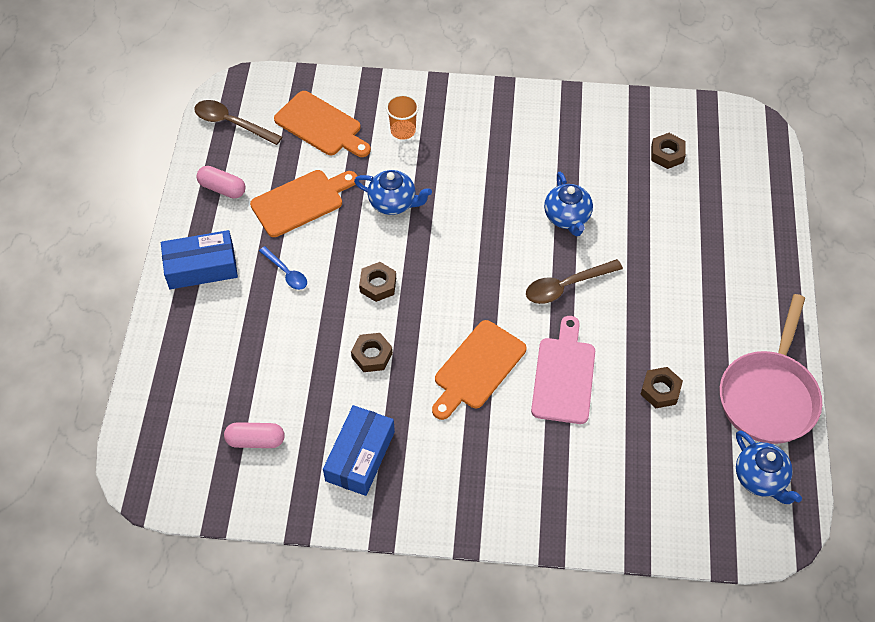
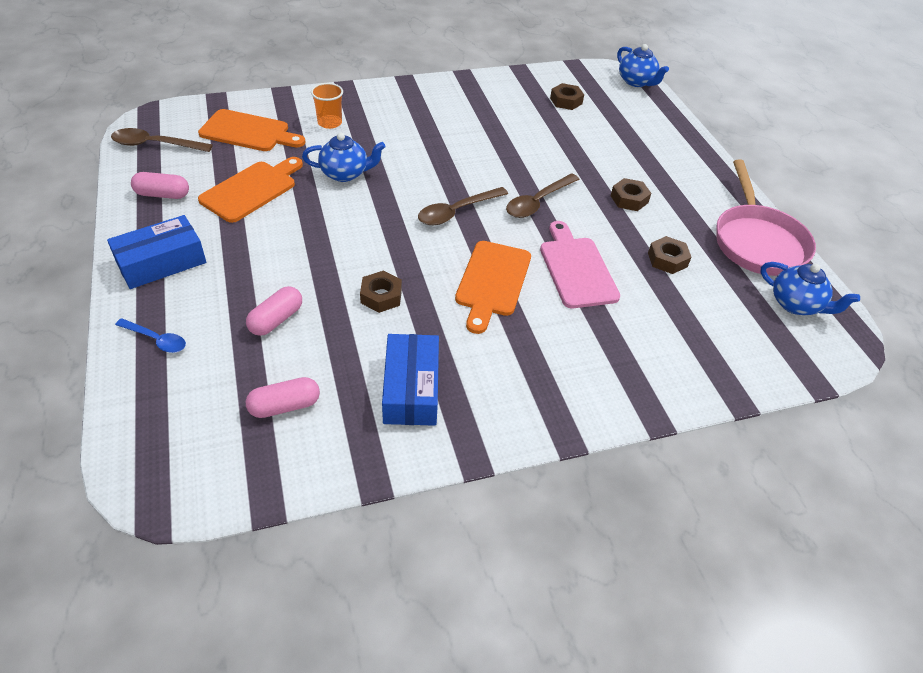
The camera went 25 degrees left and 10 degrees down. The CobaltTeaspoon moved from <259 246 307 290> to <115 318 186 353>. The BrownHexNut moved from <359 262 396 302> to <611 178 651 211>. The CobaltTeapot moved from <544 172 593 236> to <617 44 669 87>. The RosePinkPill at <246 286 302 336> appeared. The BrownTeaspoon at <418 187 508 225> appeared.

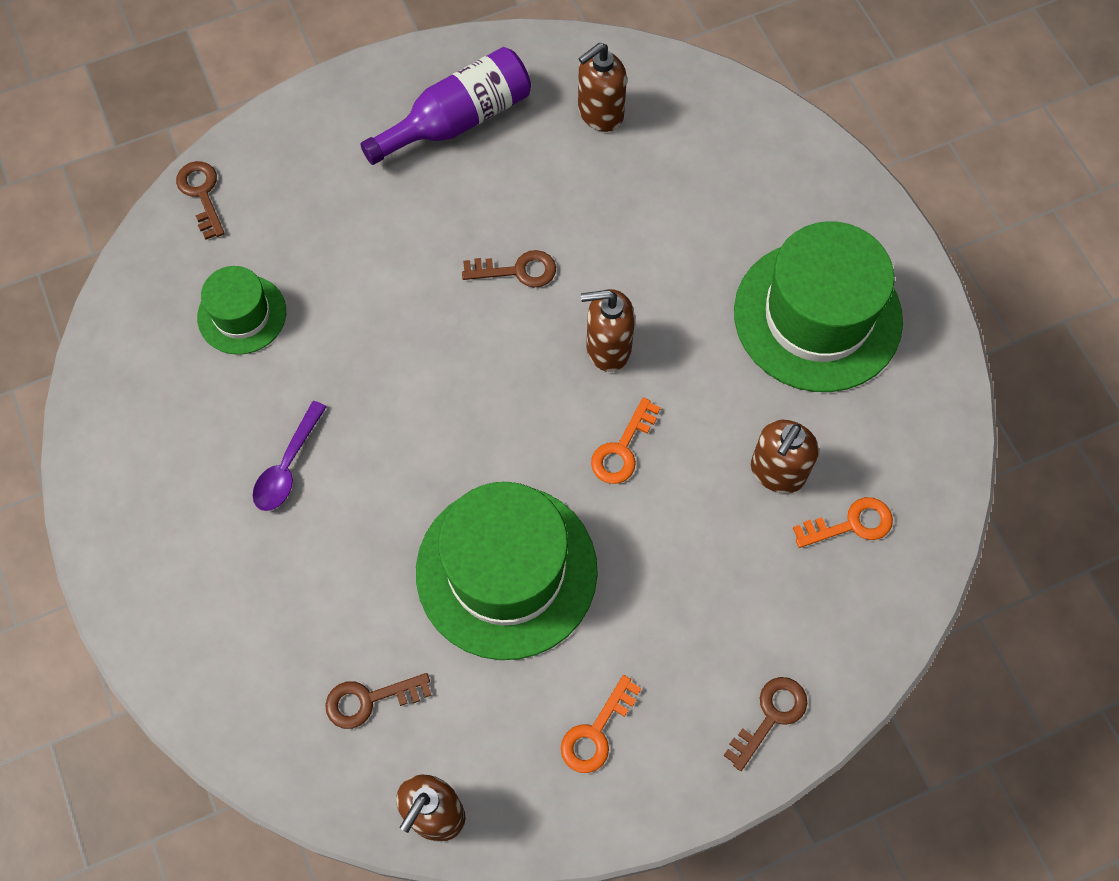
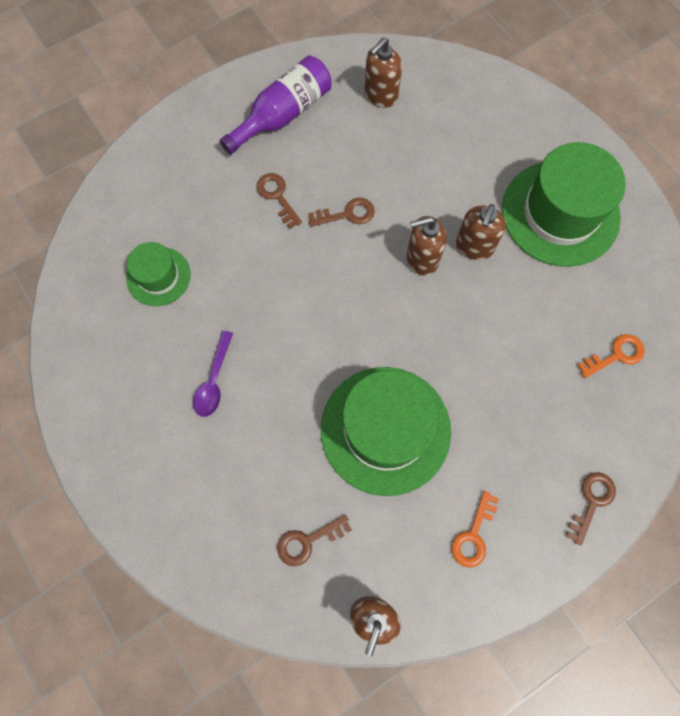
The camera went 10 degrees left and 5 degrees up. The BrownKey moved from <176 161 225 240> to <256 173 302 229>. The OrangeColouredKey at <591 398 661 484> disappeared. The BrownPumpBottle moved from <751 420 819 493> to <456 204 506 260>.

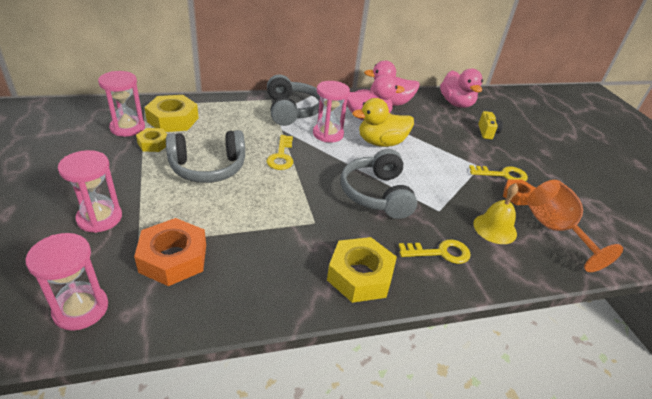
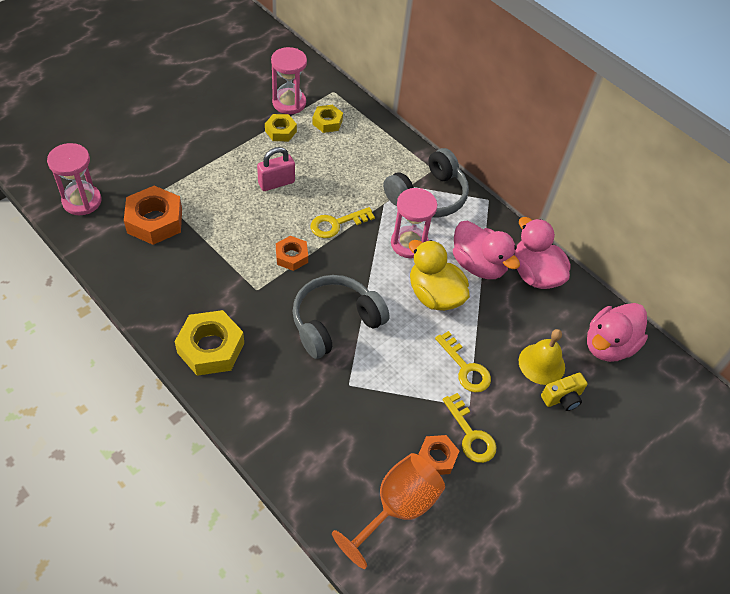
The camera went 60 degrees right and 15 degrees up. The RosePinkHourglass at <58 150 122 233> disappeared. The GoldenHexNut at <144 95 199 132> changed to 0.58 times the size. The AshGreyHeadphones at <166 130 245 183> was replaced by the RosePinkPadlock at <257 147 295 191>. The GoldenKey moved from <399 239 471 264> to <435 331 491 392>. The GoldenBell moved from <473 183 518 244> to <519 329 565 385>. The OrangeColouredHexNut at <276 236 308 271> appeared.

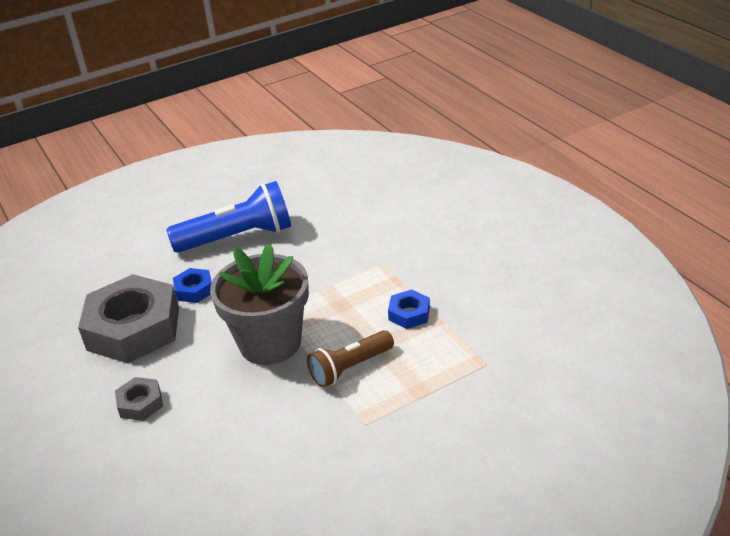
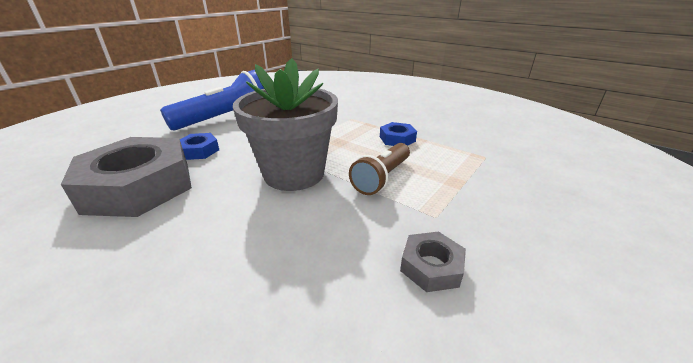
The camera went 25 degrees left and 5 degrees down. The AshGreyHexNut moved from <115 377 163 421> to <400 232 466 292>.

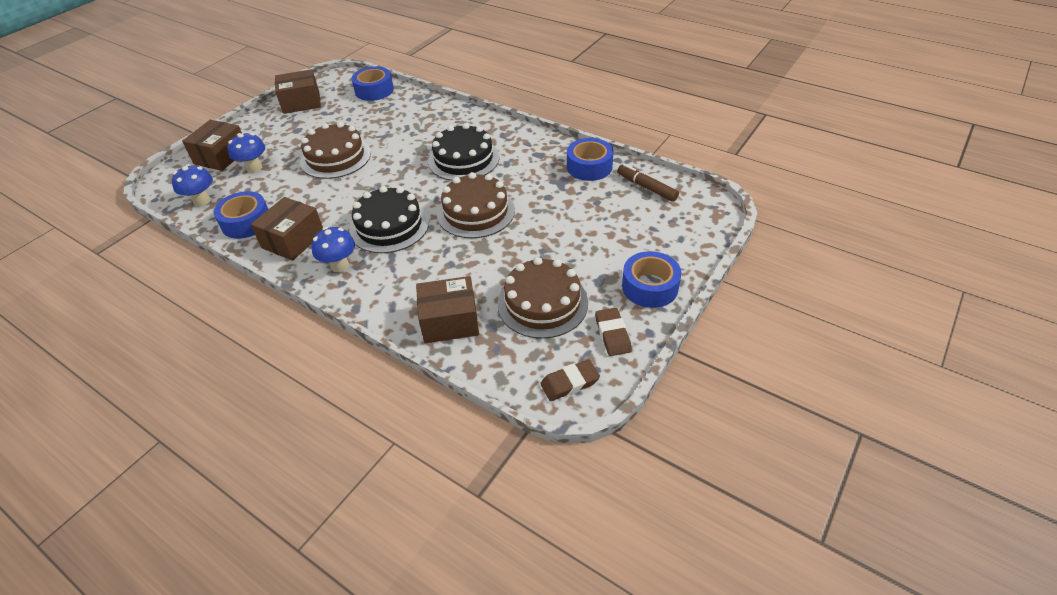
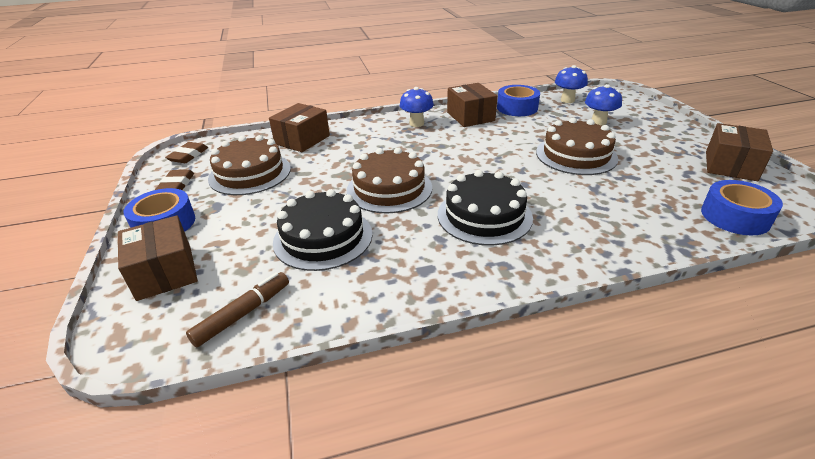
The camera went 130 degrees right and 10 degrees down. The BrownPackage moved from <182 120 242 171> to <118 215 198 301>. The EbonyGateau moved from <349 186 429 253> to <273 189 372 271>. The CobaltTape at <567 138 614 181> disappeared. The BrownEraser at <595 308 632 356> turned 60 degrees clockwise. The BrownFeltPen at <617 164 679 202> turned 45 degrees counterclockwise.

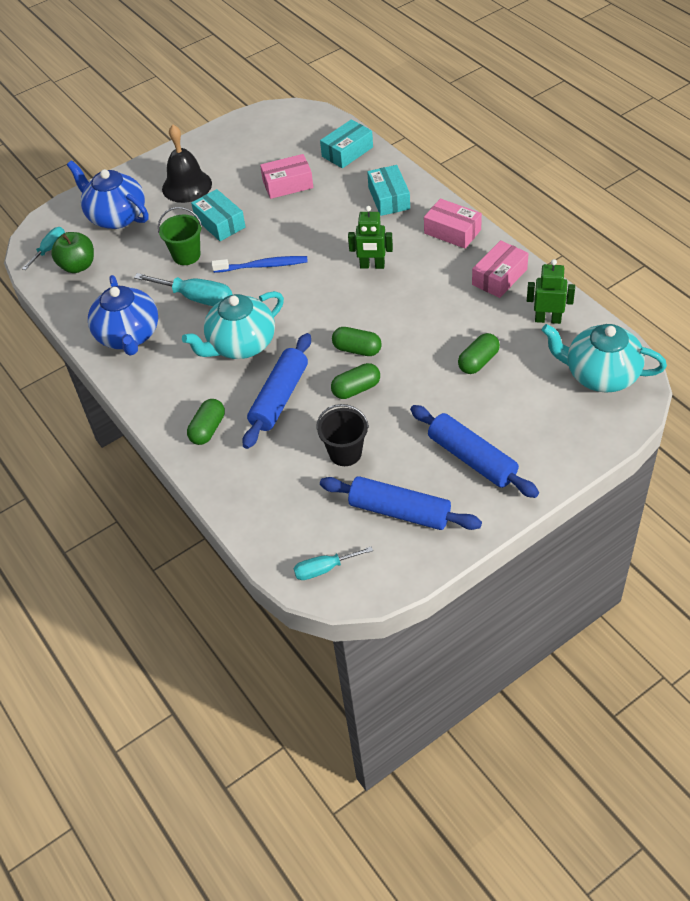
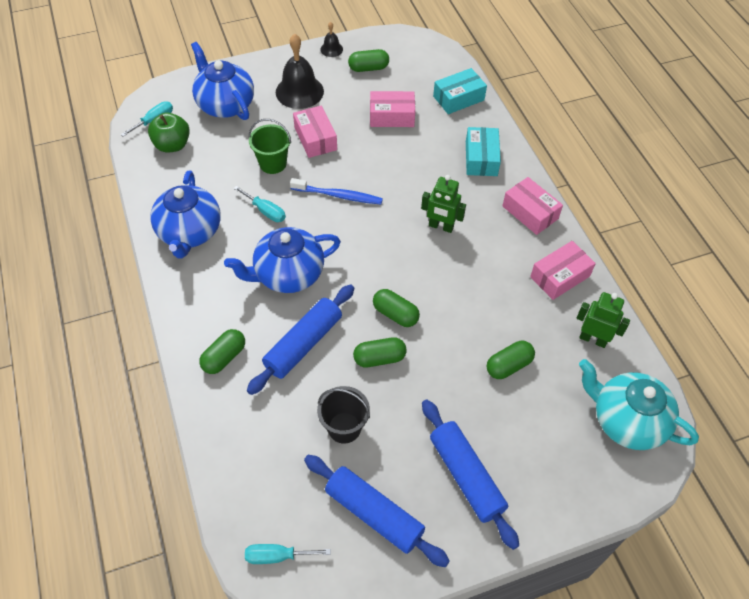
The camera went 10 degrees right and 5 degrees up. The TurquoiseHandScrewdriver at <134 273 232 306> changed to 0.63 times the size. The TurquoiseTeapot at <182 291 284 359> became the CobaltTeapot at <224 227 341 293>. The TurquoisePackage at <191 189 246 241> became the RosePinkPackage at <293 105 337 158>. The EbonyBell at <320 22 343 57> appeared. The GreenPill at <348 49 389 72> appeared.

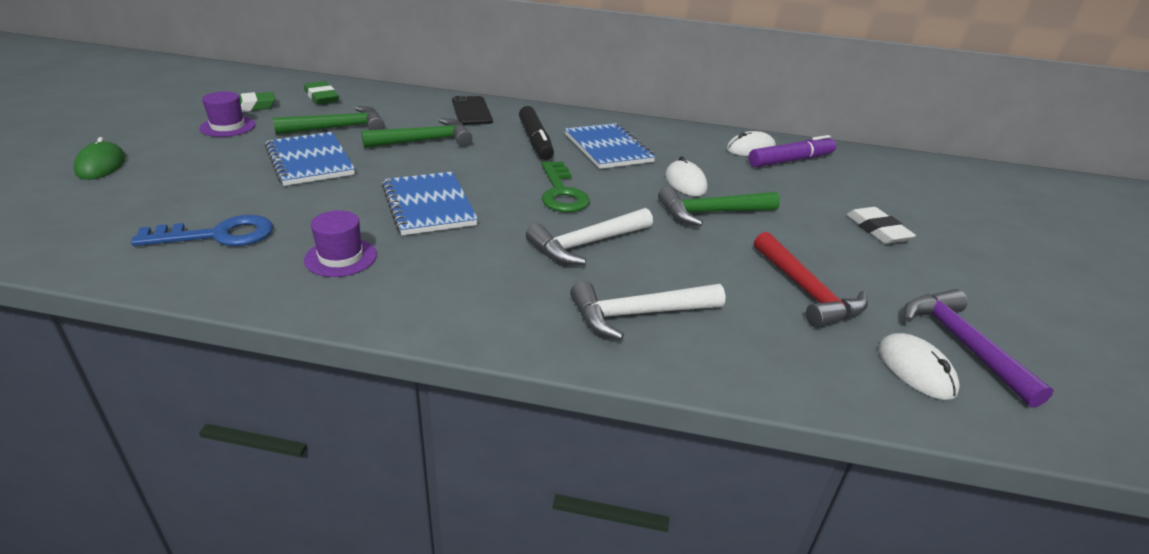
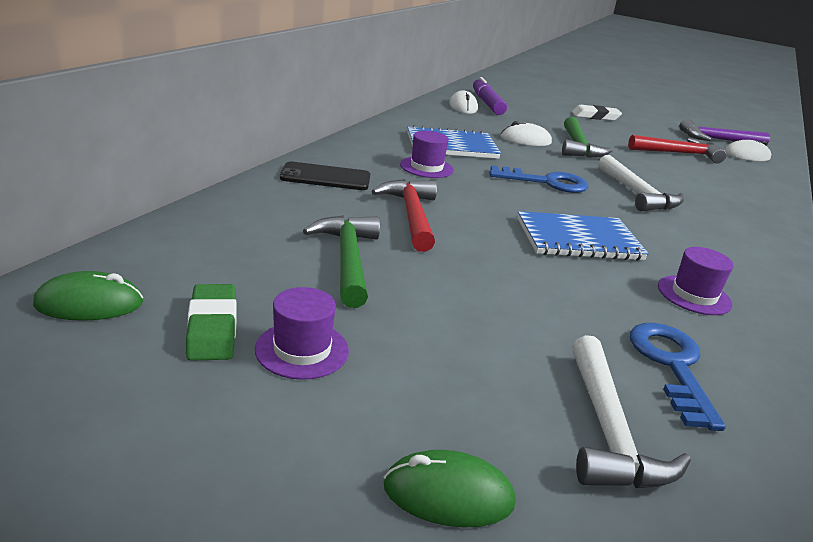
The camera went 75 degrees left and 5 degrees down. The CobaltExerciseBook at <264 132 355 186> disappeared. The GreenEraser at <304 81 339 105> disappeared. The GreenHammer at <361 118 473 148> became the CrimsonHammer at <371 179 437 252>. The EbonyFeltPen at <519 106 554 160> was replaced by the RoyalPurpleTopHat at <400 131 454 178>. The GreenKey at <542 161 590 212> became the CobaltKey at <489 165 588 193>. The PureWhiteHammer moved from <570 281 726 340> to <572 335 691 488>. The GreenMouse at <33 271 143 321> appeared.

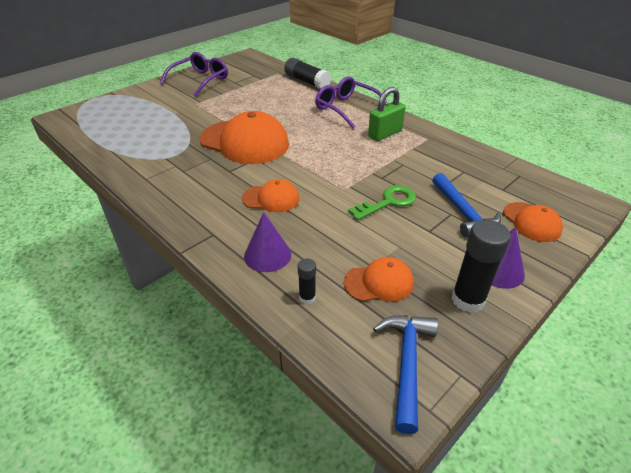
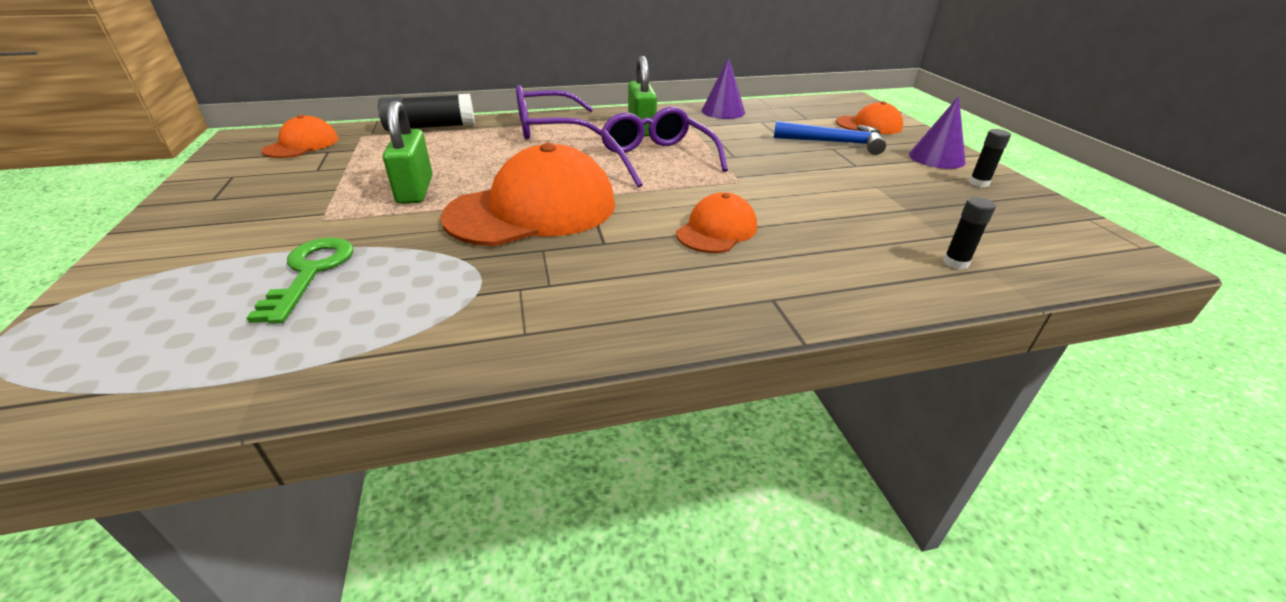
The camera went 60 degrees left and 5 degrees down. The RoyalPurpleSpectacles moved from <160 52 228 97> to <600 107 728 188>. The RoyalPurpleConeShape moved from <244 212 291 272> to <701 58 745 119>. The OrangeColouredBaseballCap moved from <344 257 414 302> to <262 115 339 158>. The GreenKey moved from <348 185 416 220> to <247 238 353 324>. The CobaltHammer at <373 315 438 434> disappeared. The EbonyGlueStick at <451 220 511 313> changed to 0.52 times the size. The GreenPadlock at <383 101 432 204> appeared.

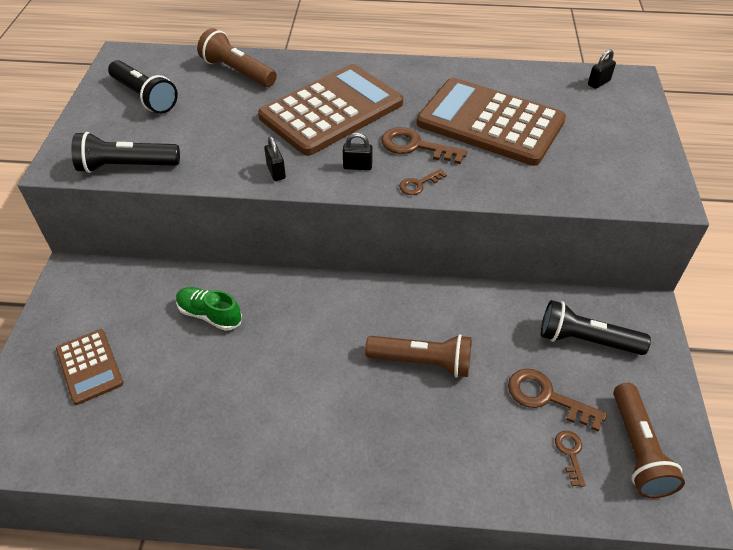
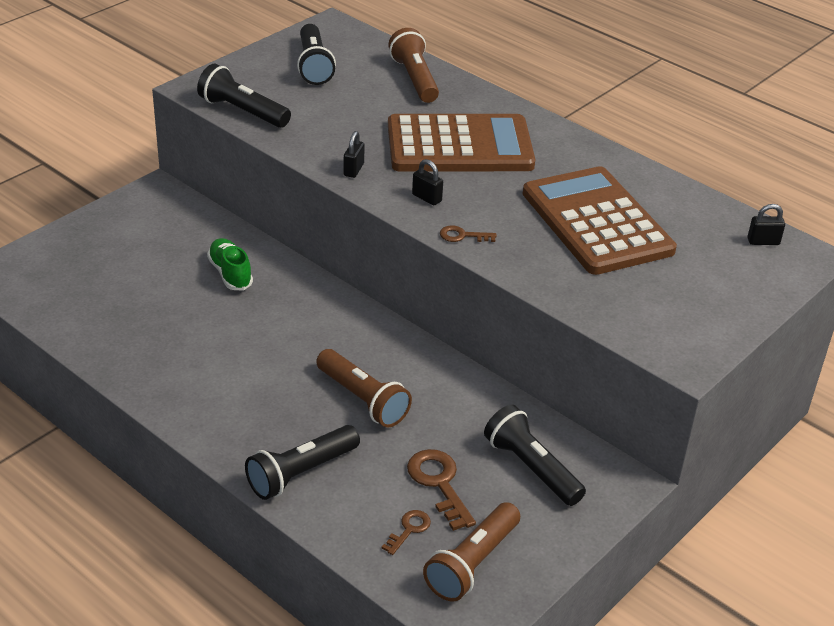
The camera went 35 degrees right and 10 degrees down. The BrownCalculator at <56 329 123 405> disappeared. The BrownKey at <381 127 467 164> disappeared. The EbonyTorch at <245 425 360 500> appeared.

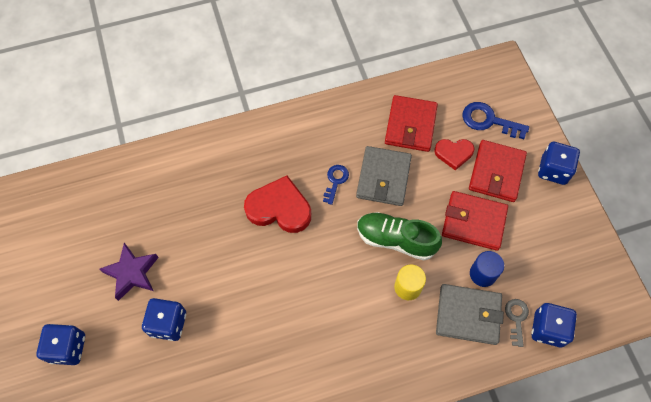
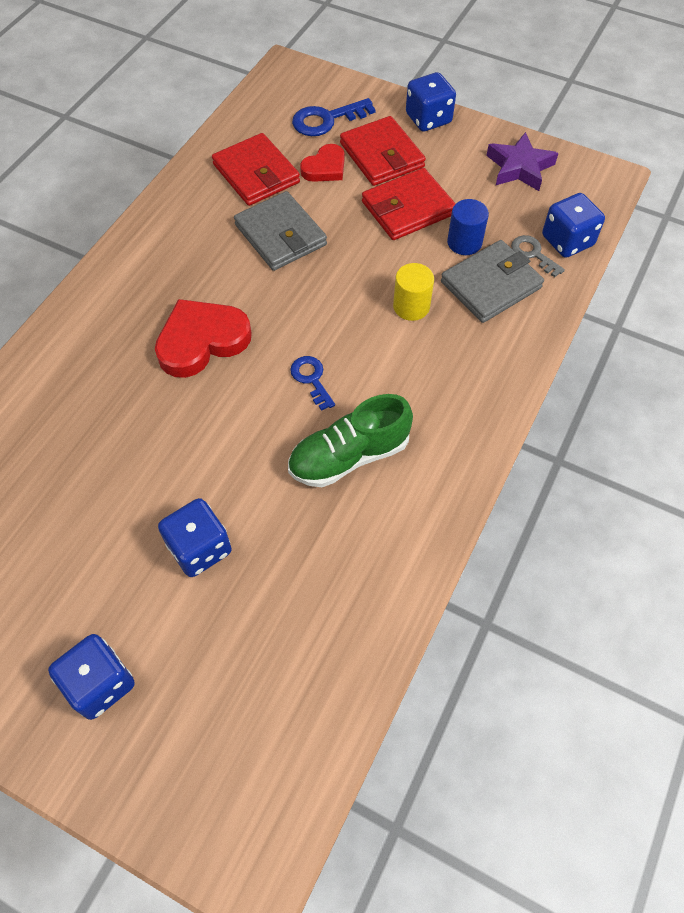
The camera went 45 degrees left and 5 degrees down. The RoyalPurpleFivePointedStar moved from <99 243 159 301> to <486 132 558 191>. The CobaltKey moved from <323 165 349 205> to <290 356 335 411>. The GreenLaceUpShoe moved from <357 212 442 260> to <288 394 413 487>.

